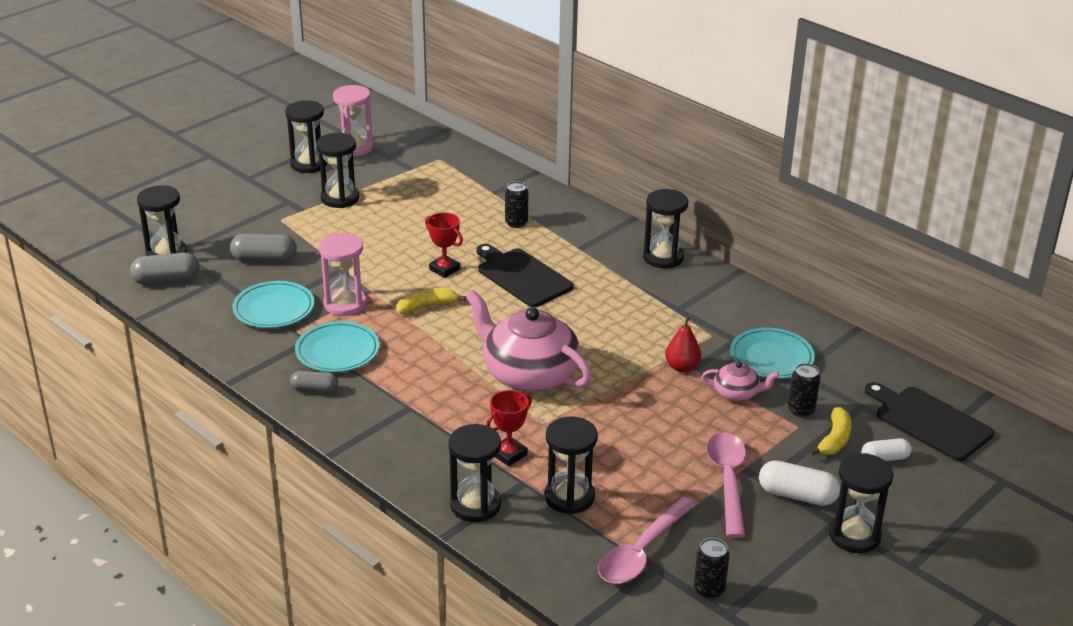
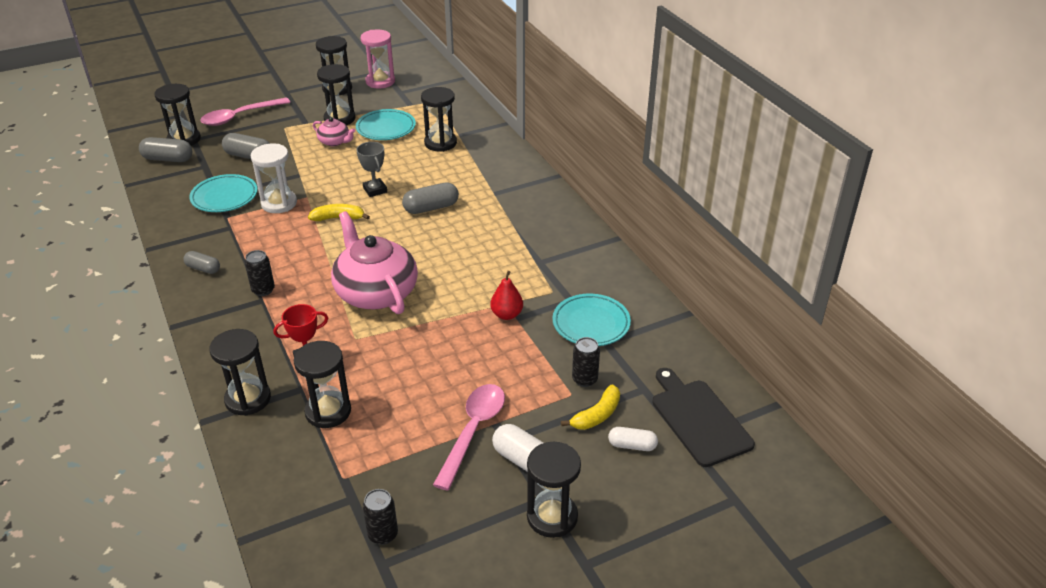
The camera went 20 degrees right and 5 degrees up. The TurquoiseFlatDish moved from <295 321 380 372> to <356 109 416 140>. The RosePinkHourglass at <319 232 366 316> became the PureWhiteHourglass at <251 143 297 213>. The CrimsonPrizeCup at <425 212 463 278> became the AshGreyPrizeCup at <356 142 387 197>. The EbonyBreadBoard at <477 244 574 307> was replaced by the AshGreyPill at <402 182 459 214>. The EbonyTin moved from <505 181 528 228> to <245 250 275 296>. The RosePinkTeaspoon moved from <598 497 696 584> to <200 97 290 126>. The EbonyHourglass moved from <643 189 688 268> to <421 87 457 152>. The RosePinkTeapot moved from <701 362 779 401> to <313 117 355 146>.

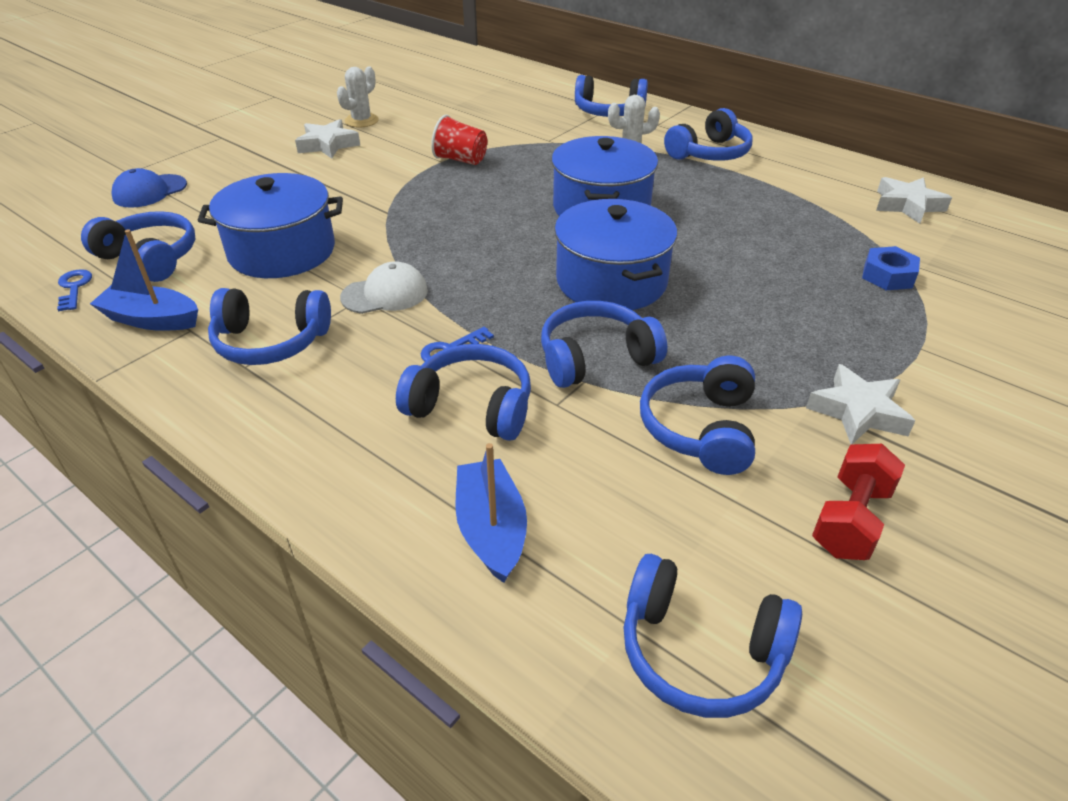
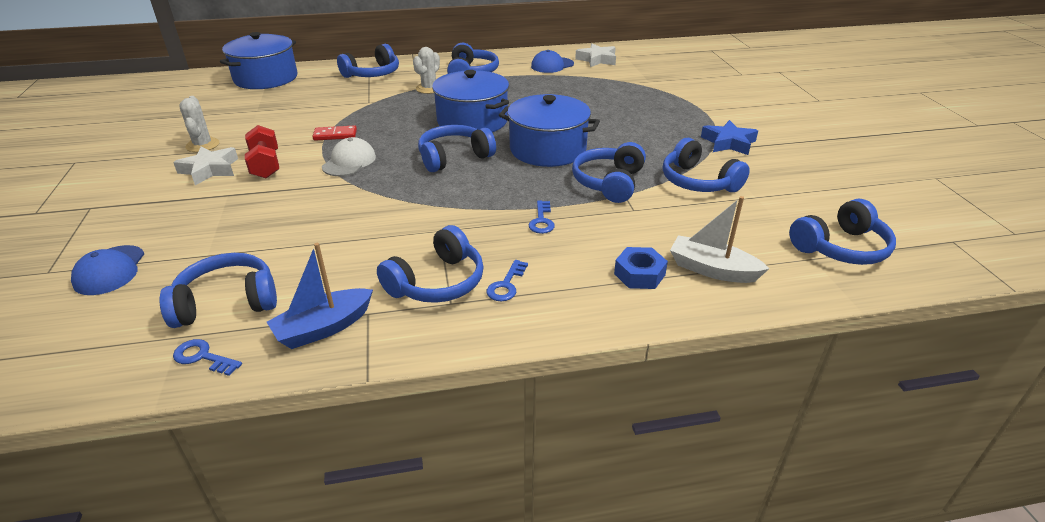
The camera went 50 degrees left and 5 degrees down. The CobaltPot moved from <197 173 343 278> to <220 32 297 89>. The PureWhiteBaseballCap moved from <340 261 428 314> to <322 137 376 176>. The CobaltHeadphones moved from <396 344 531 441> to <418 125 496 172>. The CrimsonBeaker at <431 115 487 165> was replaced by the CrimsonDomino at <313 125 357 141>. The CobaltToyBoat at <455 443 527 583> became the PureWhiteToyBoat at <670 196 769 283>. The PureWhiteFivePointedStar at <806 364 915 445> became the CobaltFivePointedStar at <701 120 758 155>. The CrimsonHandWeight moved from <812 444 905 560> to <245 125 279 179>. The CobaltHexNut moved from <862 246 920 290> to <614 247 668 289>. The CobaltKey at <487 260 528 301> appeared. The CobaltBaseballCap at <531 50 574 73> appeared.

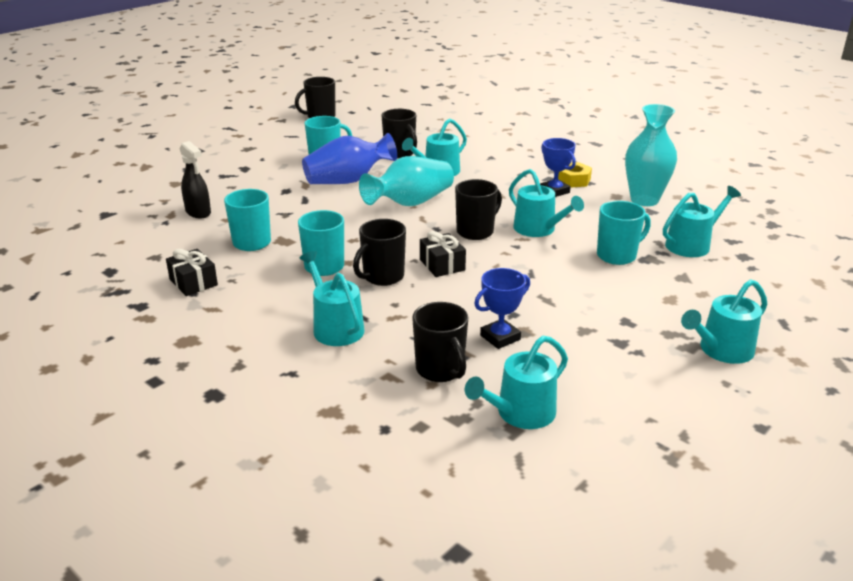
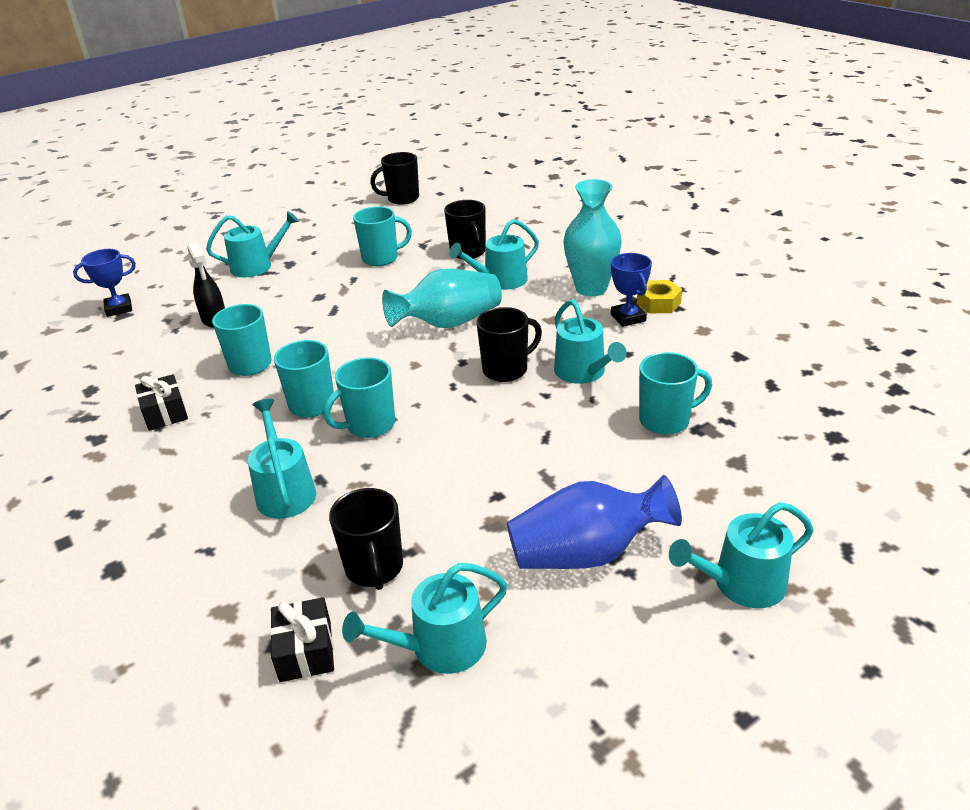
The camera went 15 degrees right and 5 degrees up. The CobaltTallVase moved from <302 133 397 184> to <507 475 682 569>. The EbonyCoffeeMug at <353 219 406 286> became the TurquoiseCoffeeMug at <323 357 395 438>. The EbonyWrappedGift moved from <420 231 466 277> to <270 597 334 682>. The CobaltPrizeCup moved from <474 268 530 349> to <73 249 136 317>. The TurquoiseTallVase moved from <625 104 677 206> to <564 179 622 296>. The TurquoiseWateringCan moved from <663 186 741 257> to <206 211 299 277>.

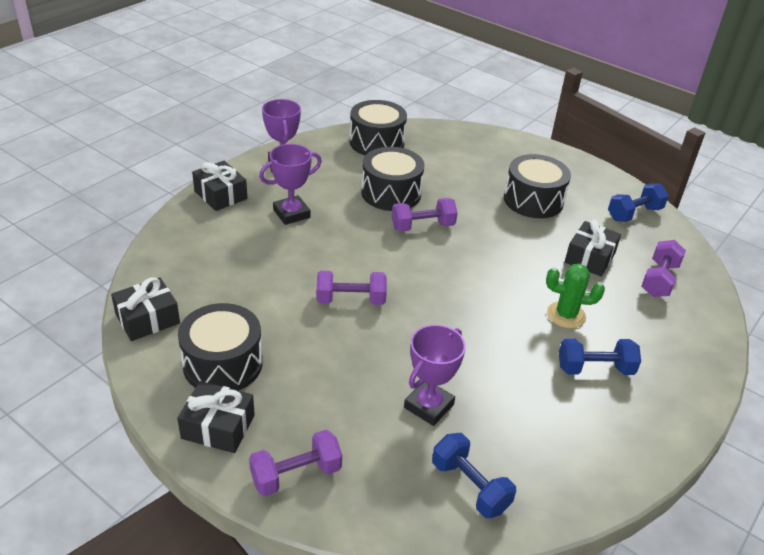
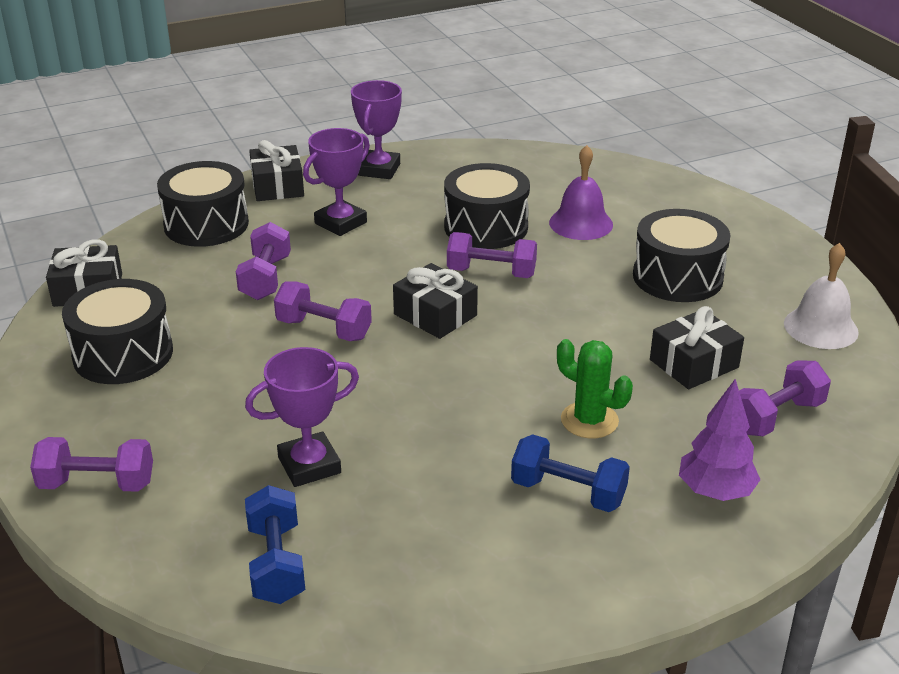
The camera went 30 degrees right and 5 degrees down. The EbonyWrappedGift moved from <177 381 255 453> to <393 263 478 339>. The RoyalPurplePrizeCup at <259 144 322 225> turned 45 degrees counterclockwise. The EbonyDrum moved from <350 100 407 155> to <157 161 249 247>. The CobaltHandWeight at <608 183 669 222> was replaced by the PureWhiteBell at <784 243 859 349>. The RoyalPurpleHandWeight at <236 222 291 300> appeared. The RoyalPurpleBell at <549 145 613 240> appeared. The RoyalPurpleTree at <679 379 761 501> appeared.

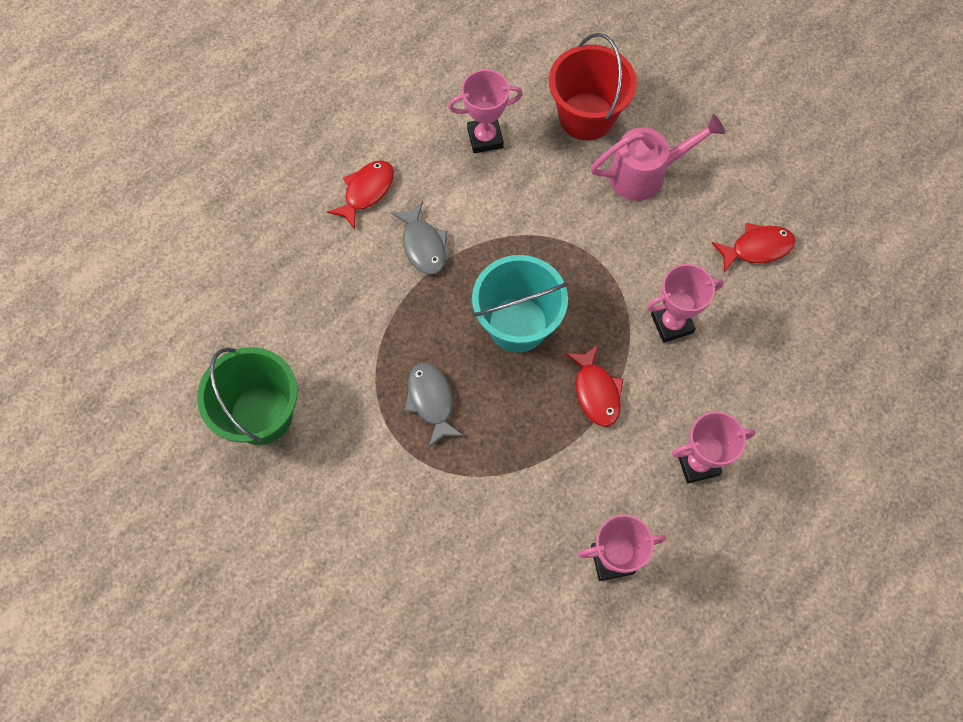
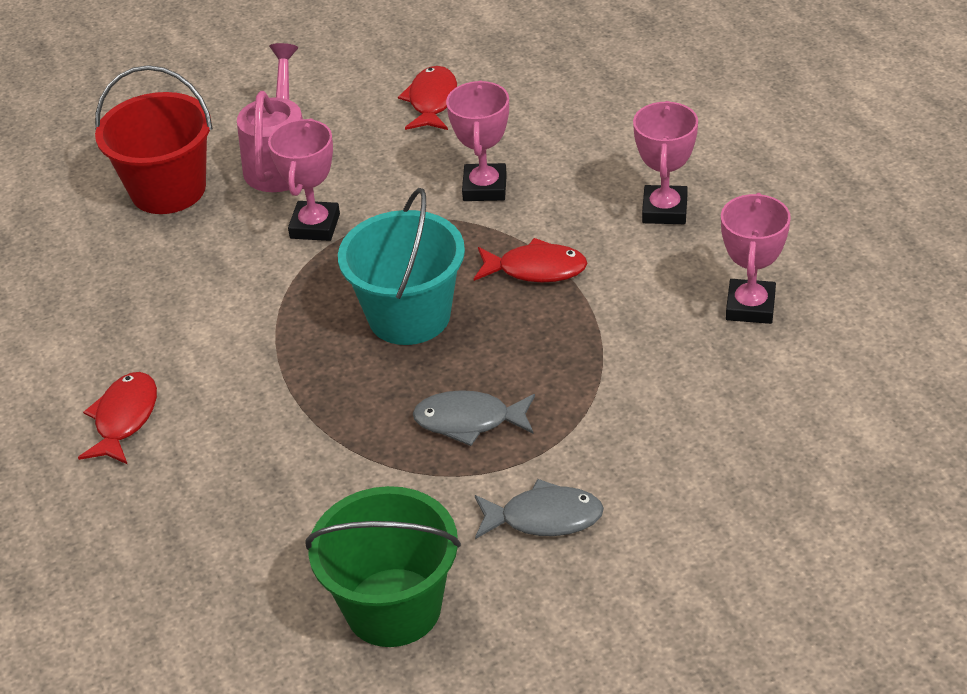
The camera went 65 degrees left and 25 degrees down. The CrimsonToyFish at <327 160 394 230> turned 45 degrees clockwise. The AshGreyToyFish moved from <391 201 447 275> to <475 479 604 539>. The RosePinkPrizeCup moved from <448 70 523 153> to <268 118 340 241>.

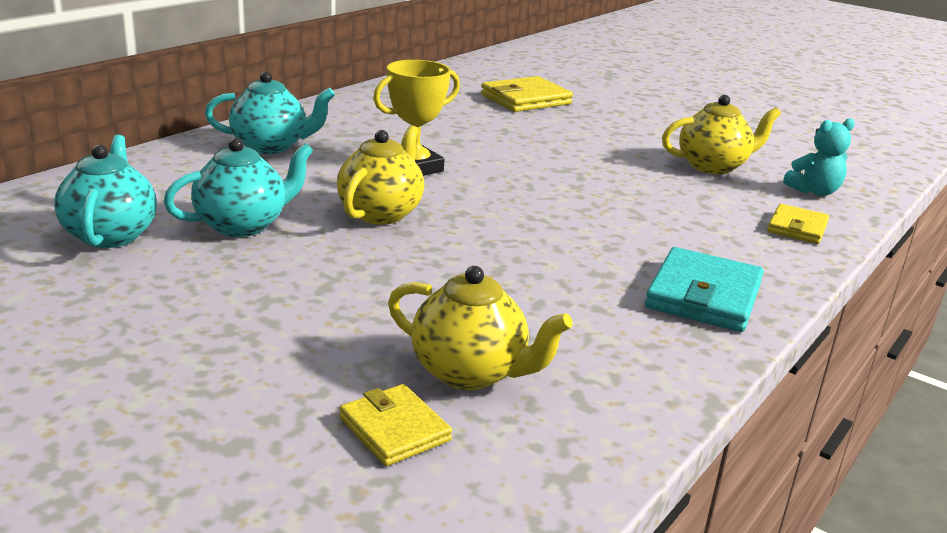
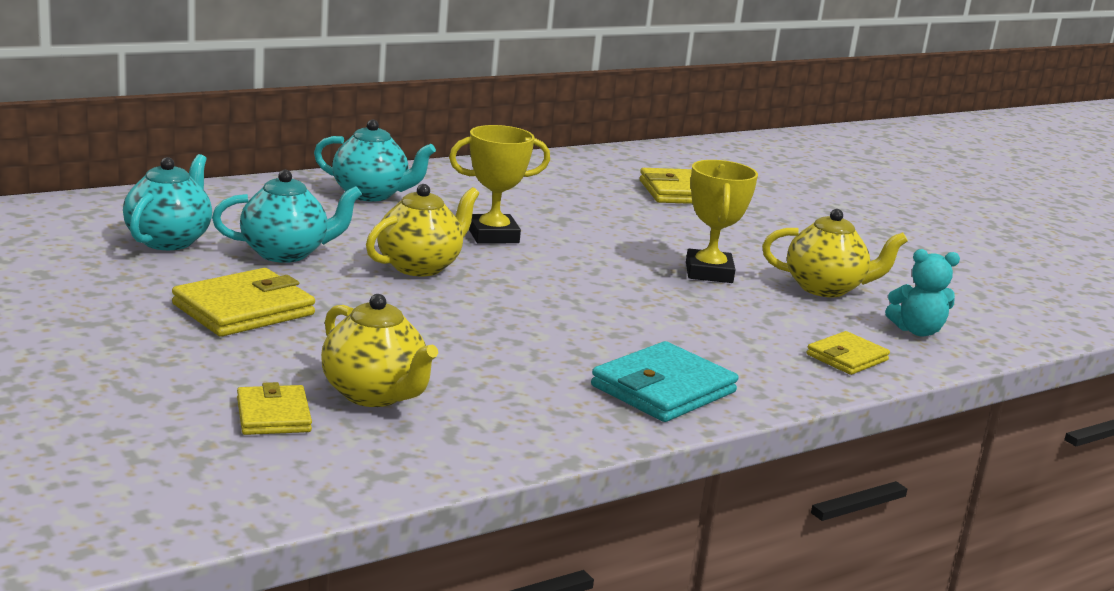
The camera went 20 degrees right and 5 degrees down. The GoldenBillfold at <172 268 315 337> appeared. The GoldenPrizeCup at <686 160 758 283> appeared.

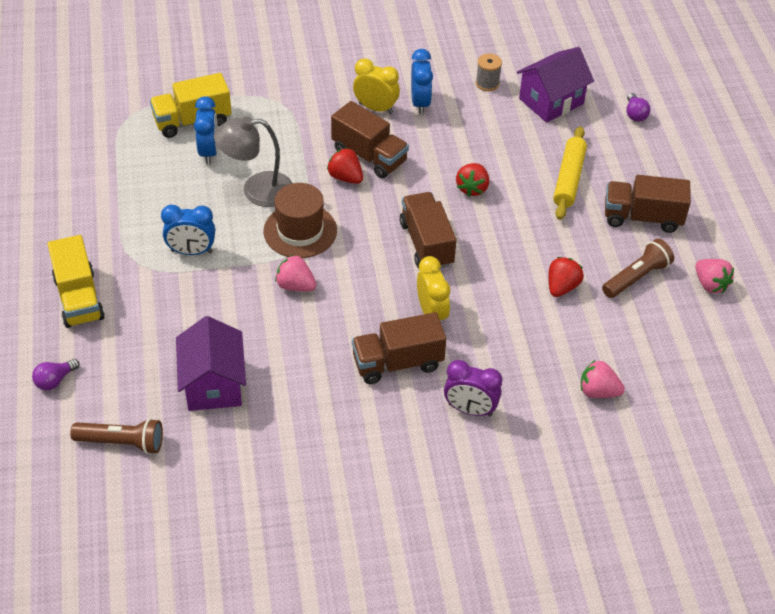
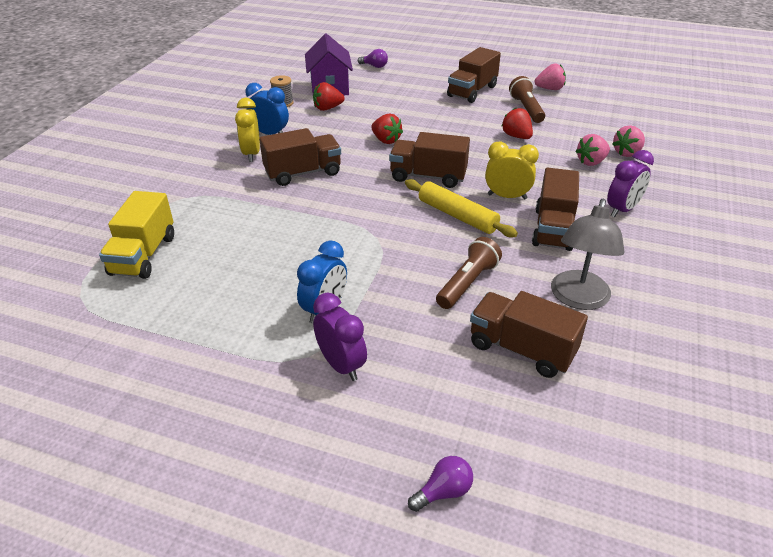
The camera went 60 degrees left and 10 degrees down. The RoyalPurpleBulb at <32 359 80 391> turned 105 degrees counterclockwise. The GoldenTruck at <48 235 105 328> disappeared. The BrownTorch moved from <70 418 163 454> to <436 237 502 309>. The RoyalPurpleCottage at <176 316 246 411> was replaced by the BrownTruck at <470 291 588 378>. The CobaltBedsideClock at <194 96 218 164> disappeared. The AshGreyDeskLamp moved from <214 116 292 207> to <551 198 624 310>. The BrownTopHat at <263 183 337 258> disappeared. The RosePinkToyStrawberry moved from <275 255 317 292> to <575 134 610 166>. The CrimsonToyStrawberry moved from <327 148 363 184> to <313 82 345 111>. The GoldenBedsideClock at <353 59 400 114> turned 60 degrees counterclockwise. The GoldenDoughRoller moved from <553 126 587 220> to <405 179 518 238>. The RoyalPurpleBedsideClock at <313 293 367 381> appeared.

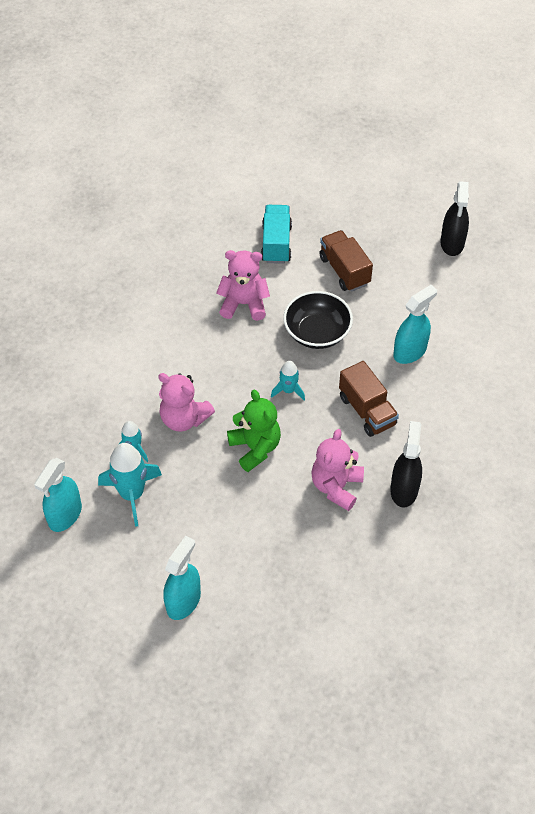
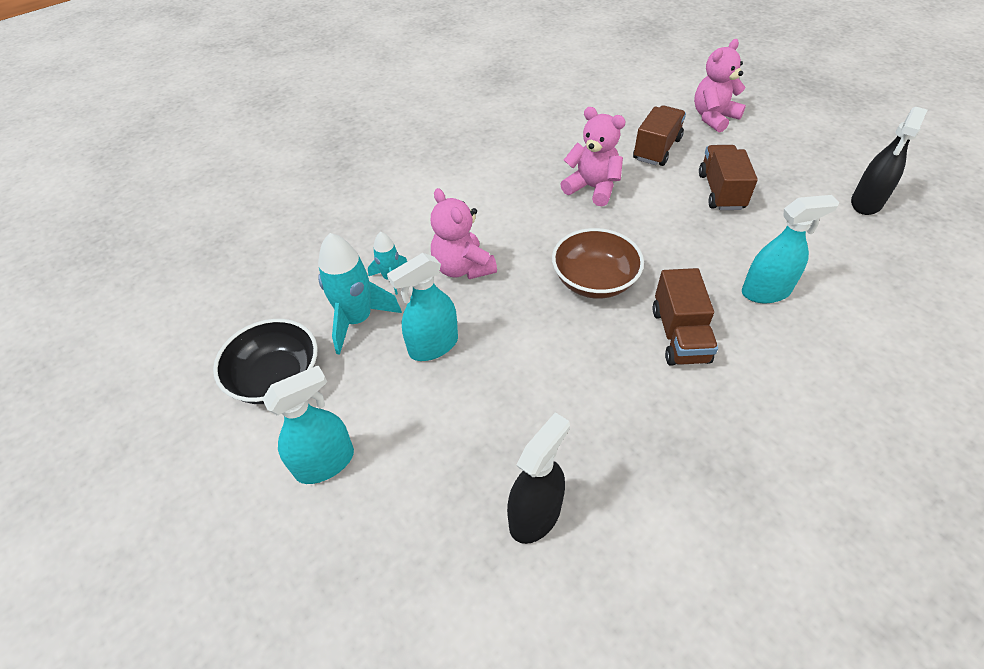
The camera went 30 degrees right and 5 degrees down. The TurquoiseSprayBottle moved from <34 458 82 532> to <387 253 458 361>. The GreenTeddyBear at <227 390 281 472> disappeared. The TurquoiseTruck at <261 205 292 264> became the BrownTruck at <633 105 686 166>. The TurquoiseSpaceship at <271 361 305 400> was replaced by the BrownDeepDish at <552 228 644 299>. The EbonyDeepDish moved from <283 291 353 349> to <213 319 318 404>. The RosePinkTeddyBear moved from <311 429 364 511> to <694 39 746 133>. The EbonySprayBottle moved from <390 421 422 507> to <507 412 570 544>.

